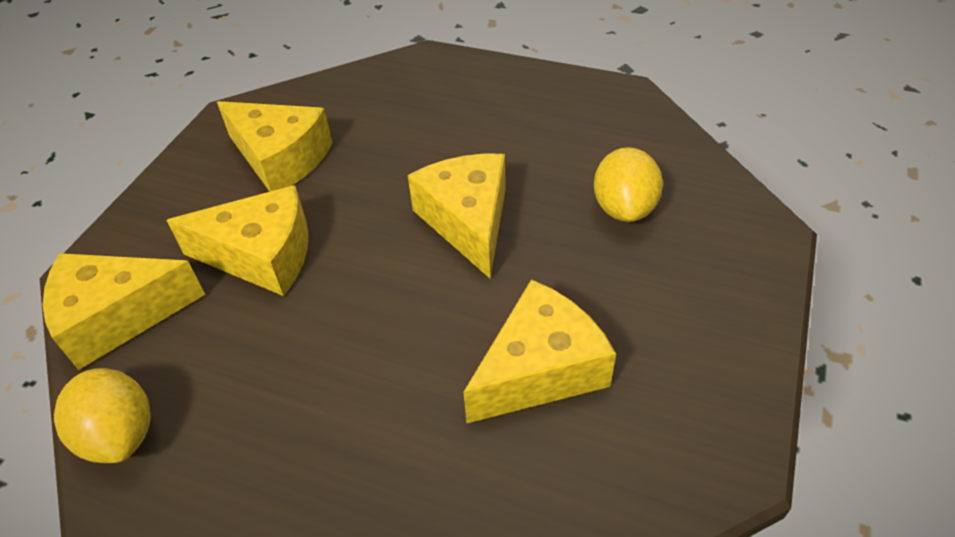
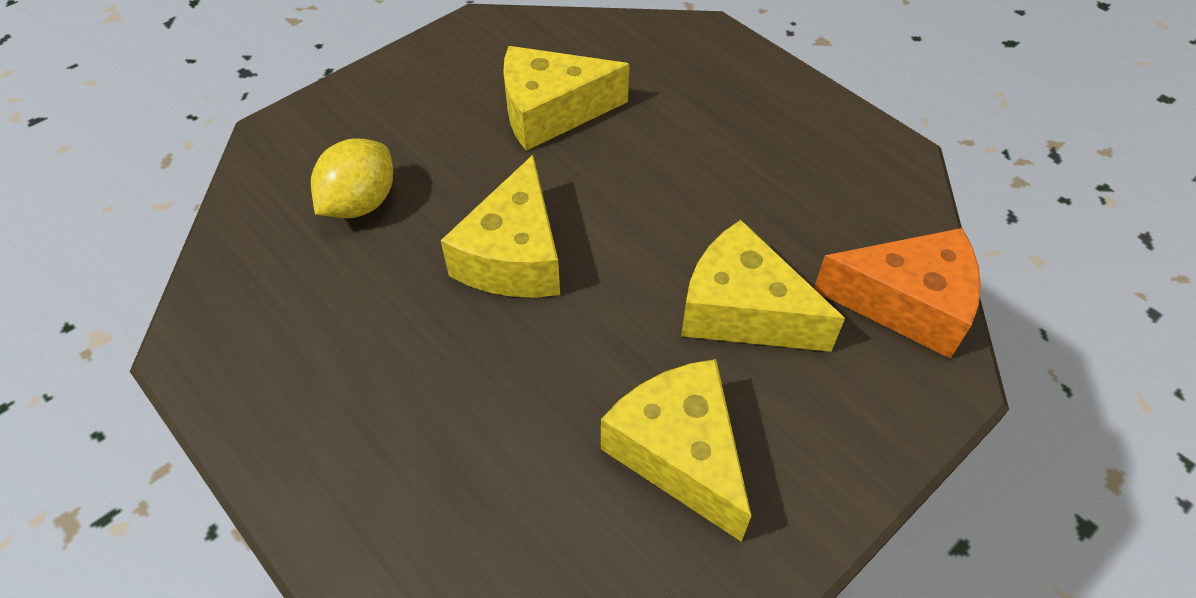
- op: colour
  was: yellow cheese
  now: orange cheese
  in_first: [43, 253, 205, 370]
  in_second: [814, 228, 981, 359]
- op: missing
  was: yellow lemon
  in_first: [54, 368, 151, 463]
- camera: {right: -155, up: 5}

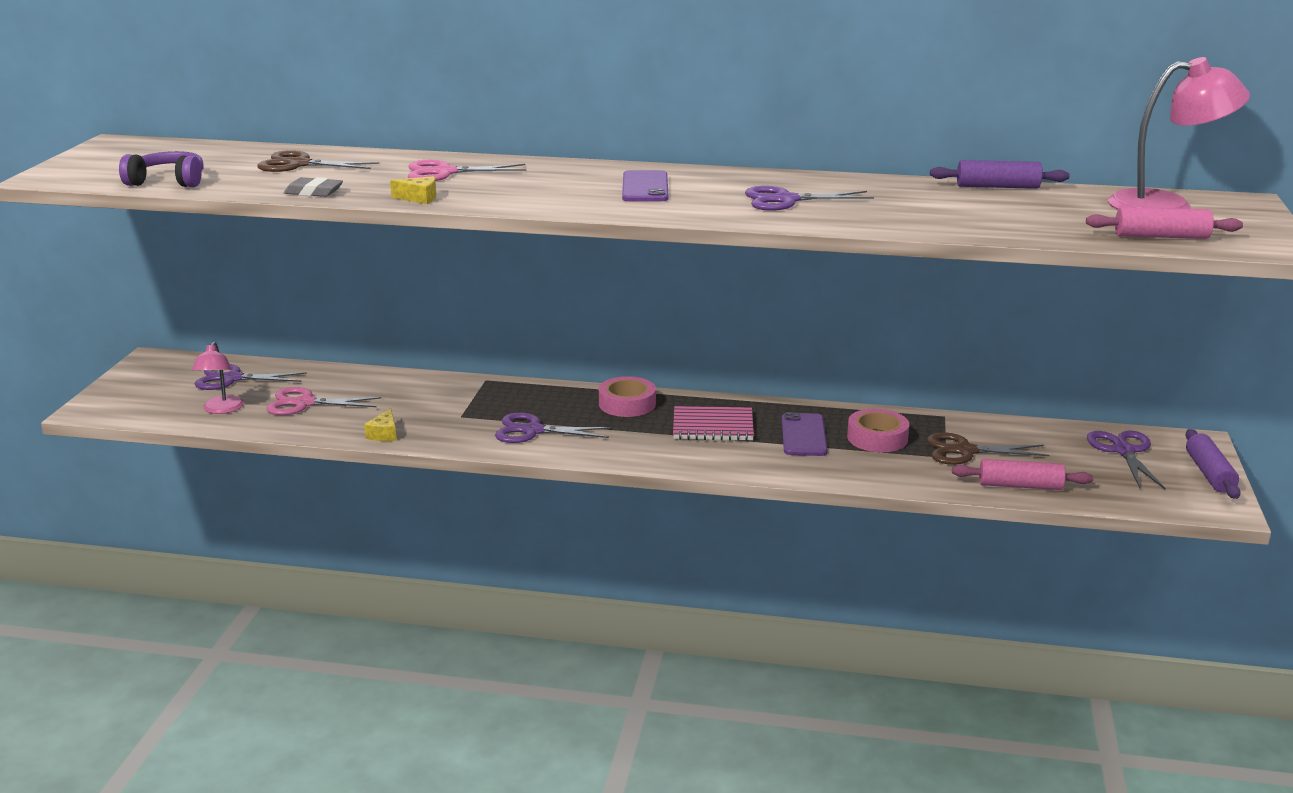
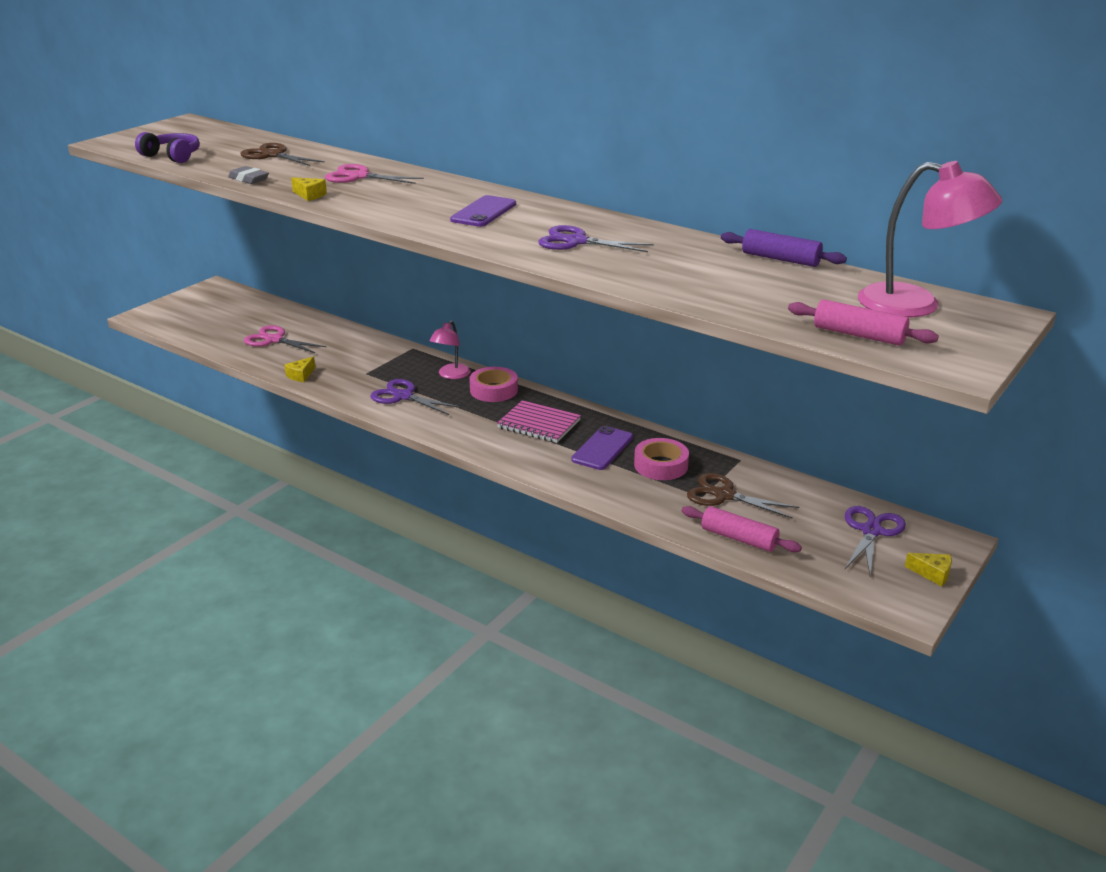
- op: relocated
  was: pink lamp
  in_first: [192, 341, 244, 414]
  in_second: [429, 320, 471, 379]
- op: missing
  was: purple scissors
  in_first: [195, 364, 307, 390]
- op: exchanged
  was: purple rolling pin
  now: yellow cheese
  in_first: [1185, 429, 1241, 499]
  in_second: [905, 553, 952, 586]
- camera: {right: 25, up: 5}

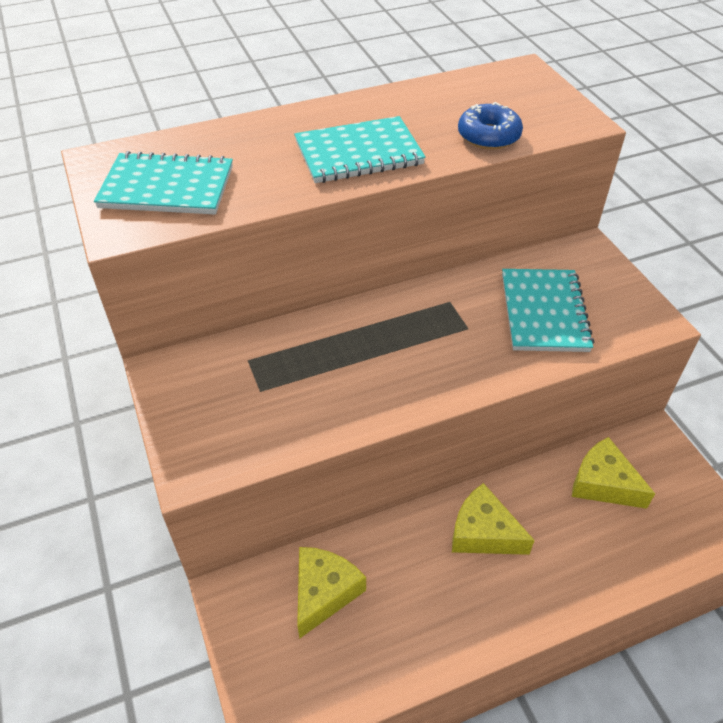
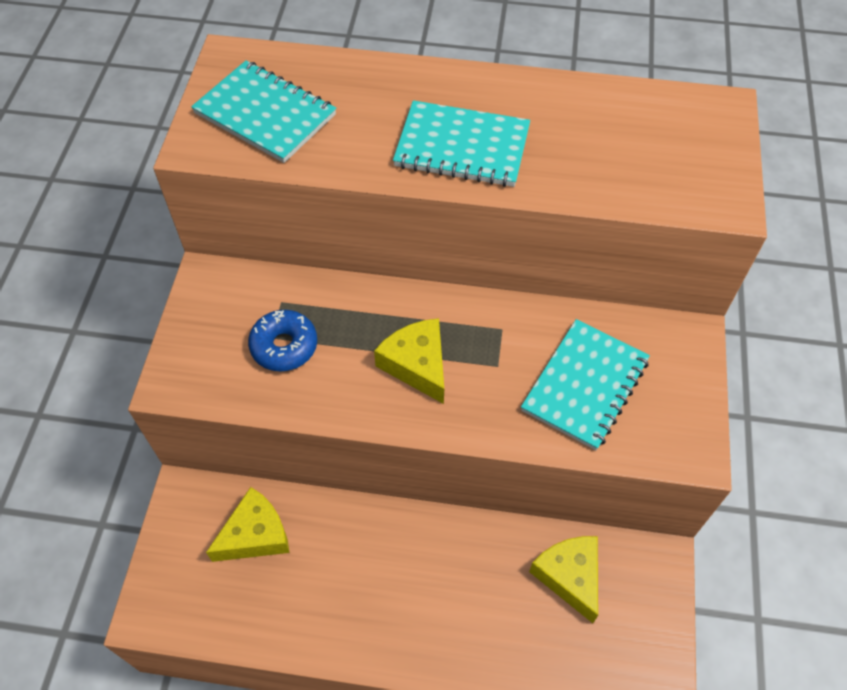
- op: relocated
  was: blue donut
  in_first: [458, 102, 523, 150]
  in_second: [248, 310, 317, 372]
- op: relocated
  was: yellow cheese
  in_first: [452, 483, 535, 555]
  in_second: [374, 318, 444, 404]
- camera: {right: 30, up: 10}

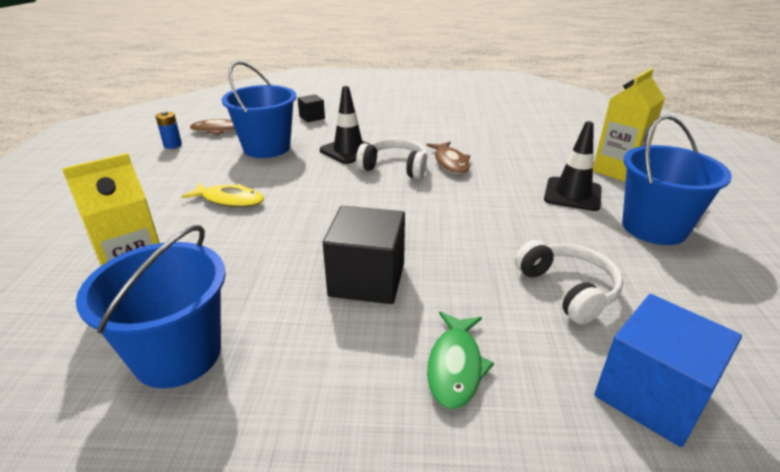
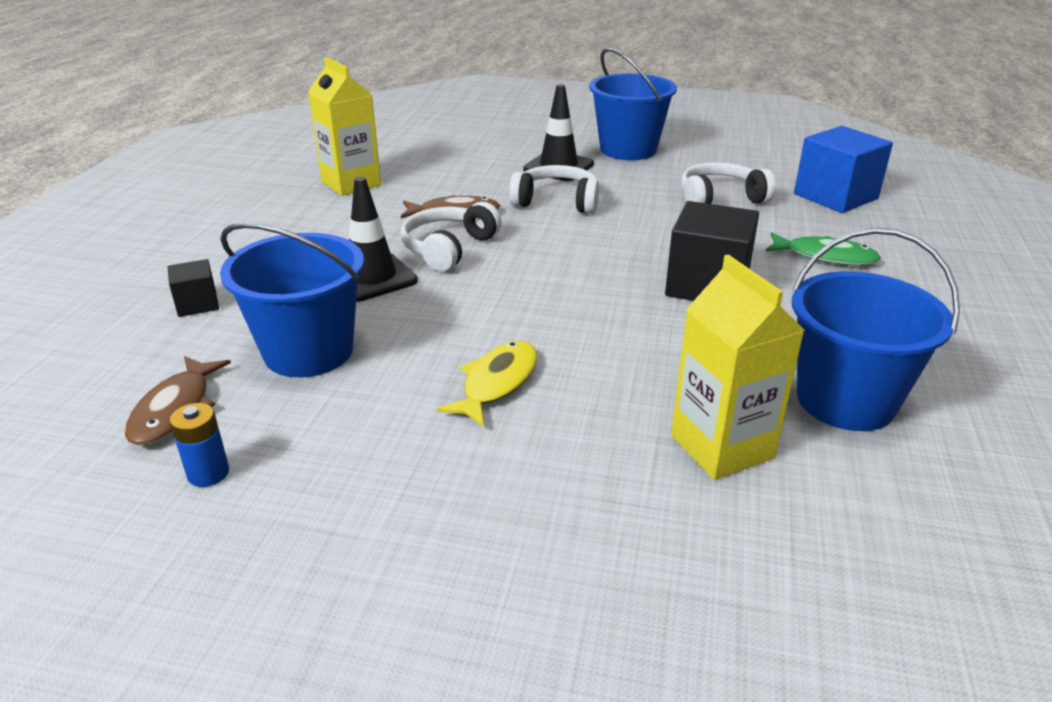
- op: relocated
  was: yellow carton
  in_first: [593, 68, 665, 182]
  in_second: [308, 57, 381, 196]
- op: appeared
  now: white headphones
  in_second: [509, 165, 599, 214]
- camera: {right: -80, up: 0}

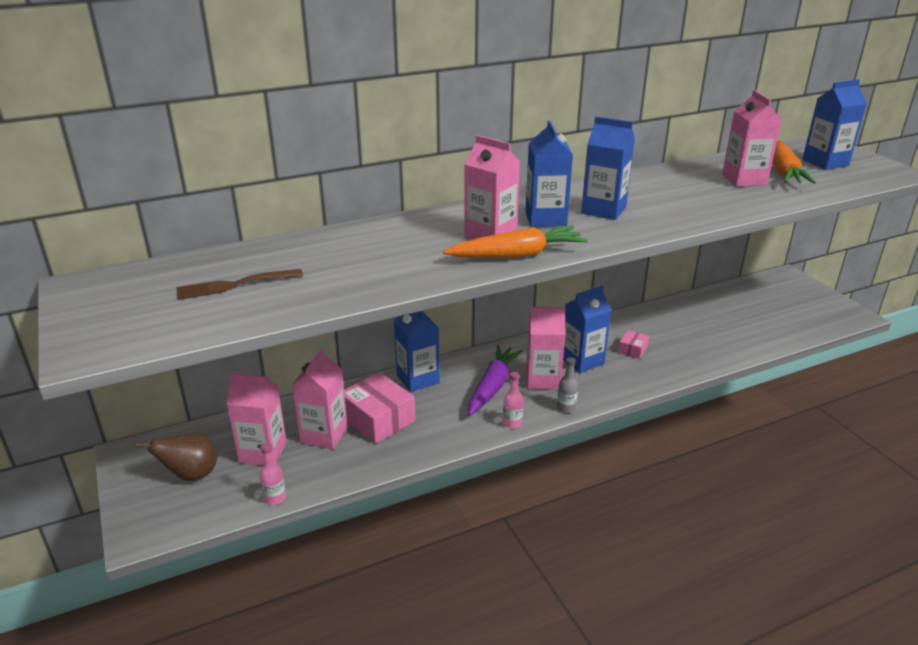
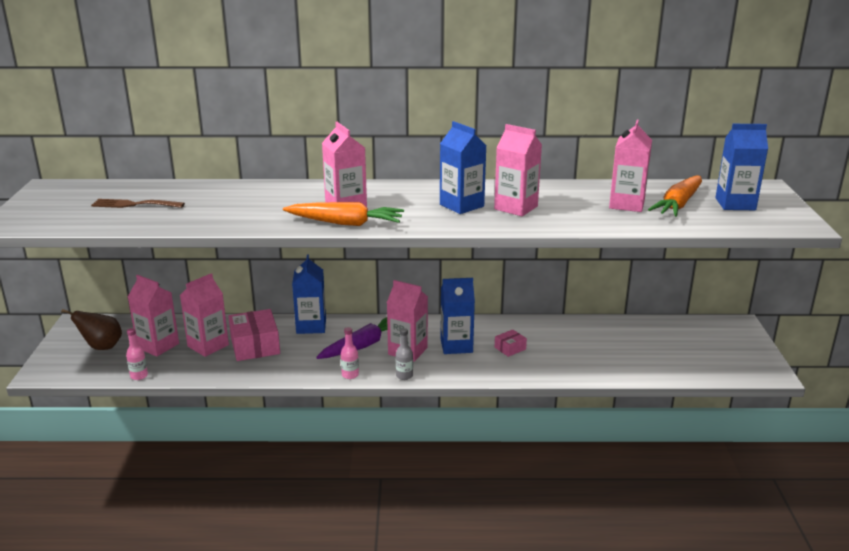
- op: missing
  was: blue carton
  in_first: [525, 120, 573, 227]
- op: appeared
  now: pink carton
  in_second: [494, 124, 542, 216]
- camera: {right: 25, up: -5}

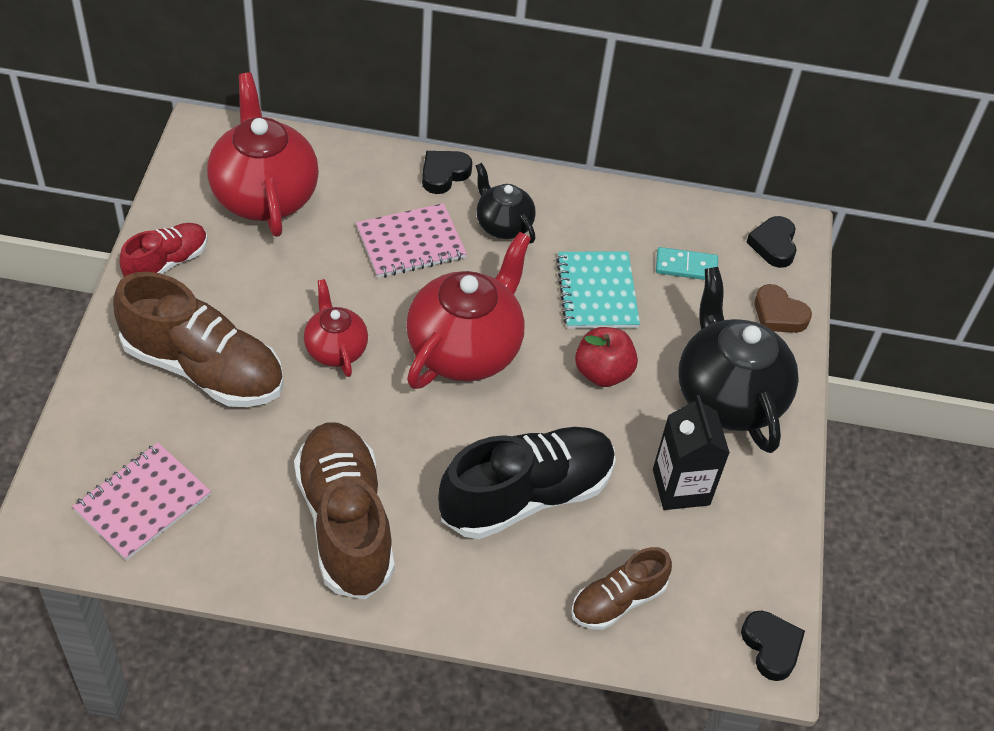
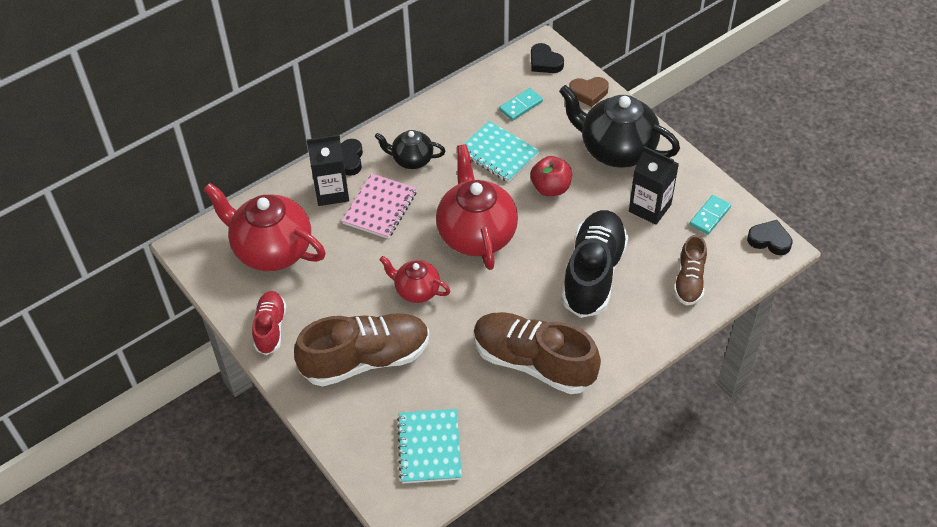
- op: colour
  was: pink notebook
  now: turquoise notebook
  in_first: [72, 443, 211, 561]
  in_second: [397, 409, 462, 484]
- op: appeared
  now: black carton
  in_second: [307, 135, 349, 206]
- op: appeared
  now: turquoise domino
  in_second: [690, 195, 731, 235]
- camera: {right: -40, up: 0}

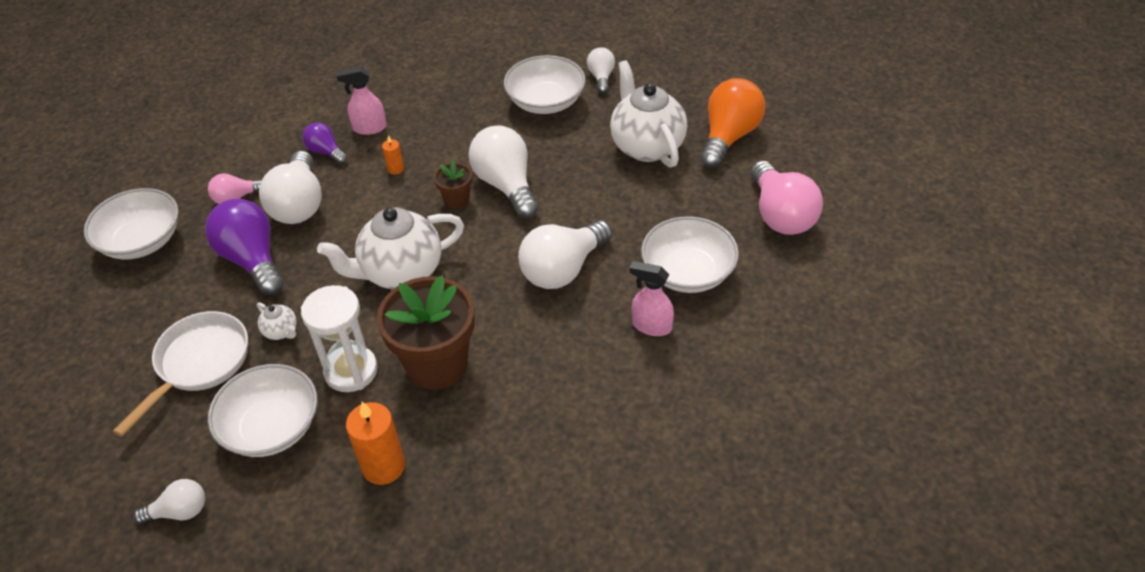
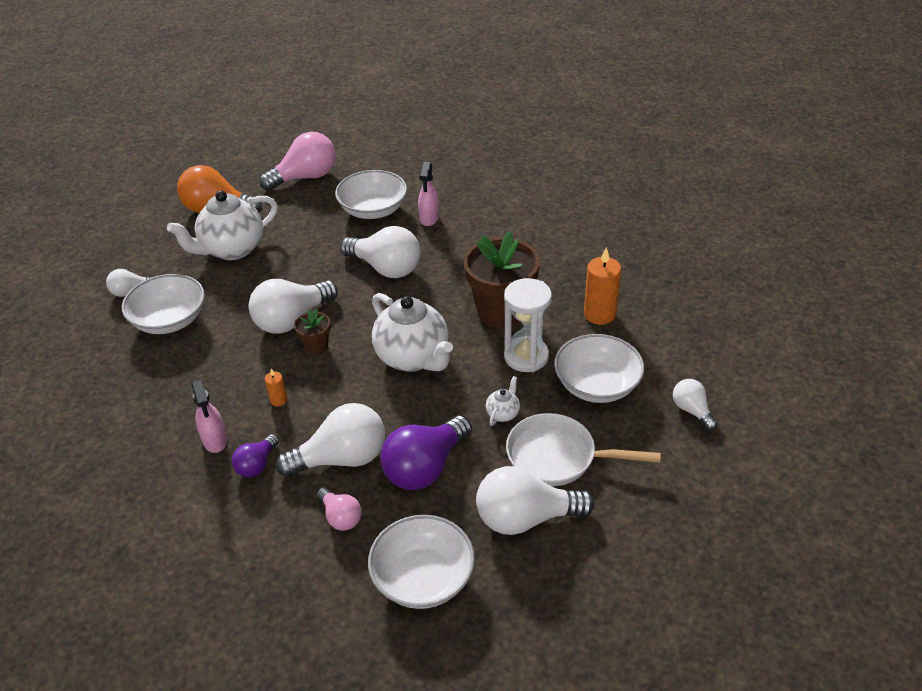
- op: appeared
  now: white light bulb
  in_second: [476, 466, 595, 535]
- camera: {right: -105, up: -5}

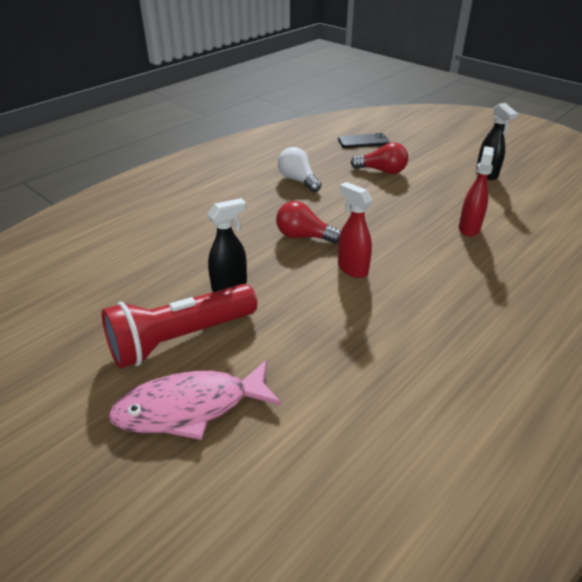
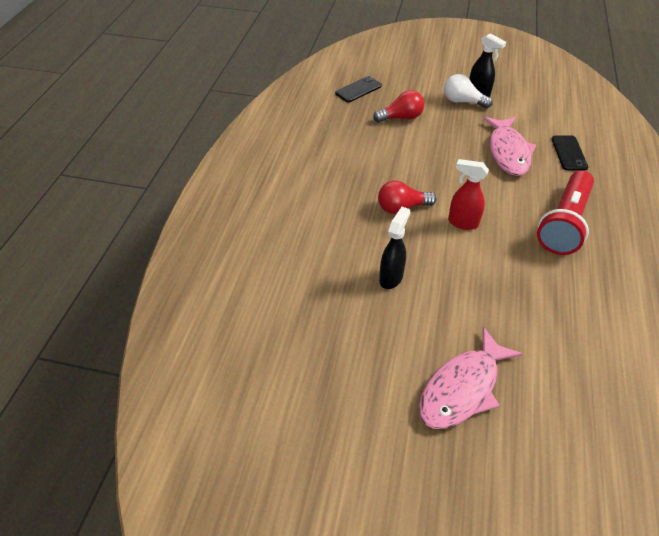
- op: exchanged
  was: red spray bottle
  now: pink fish
  in_first: [459, 146, 494, 237]
  in_second: [483, 117, 536, 176]
- op: relocated
  was: white light bulb
  in_first: [278, 147, 322, 192]
  in_second: [444, 74, 493, 108]
- op: relocated
  was: red flashlight
  in_first: [101, 284, 257, 369]
  in_second: [537, 171, 594, 255]
- op: appeared
  now: black phone
  in_second: [552, 135, 588, 170]
- camera: {right: -30, up: 10}

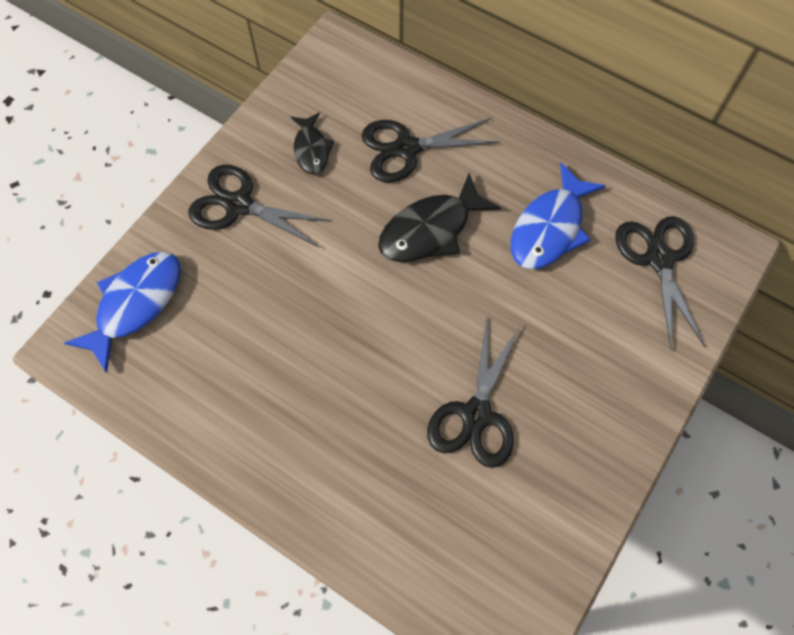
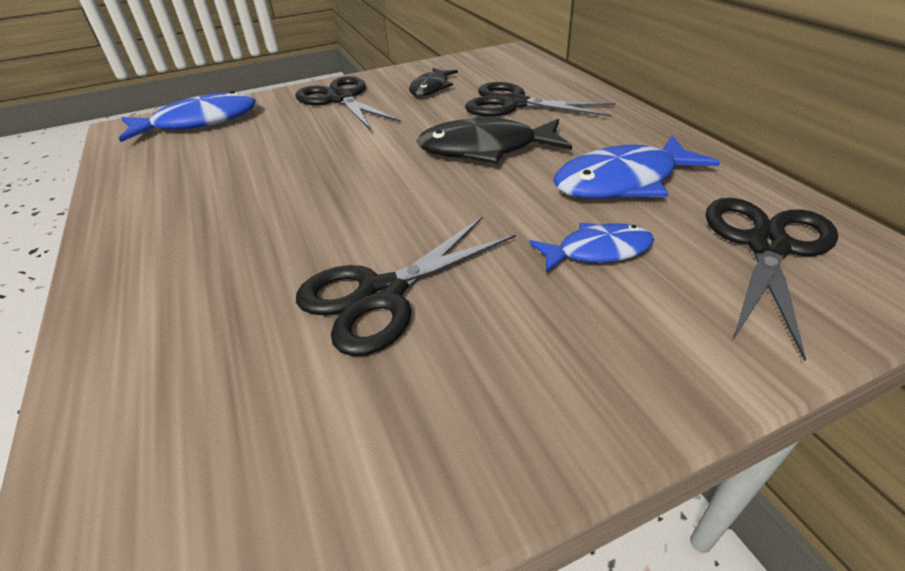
- op: appeared
  now: blue fish
  in_second: [529, 223, 654, 273]
- camera: {right: 35, up: -25}

